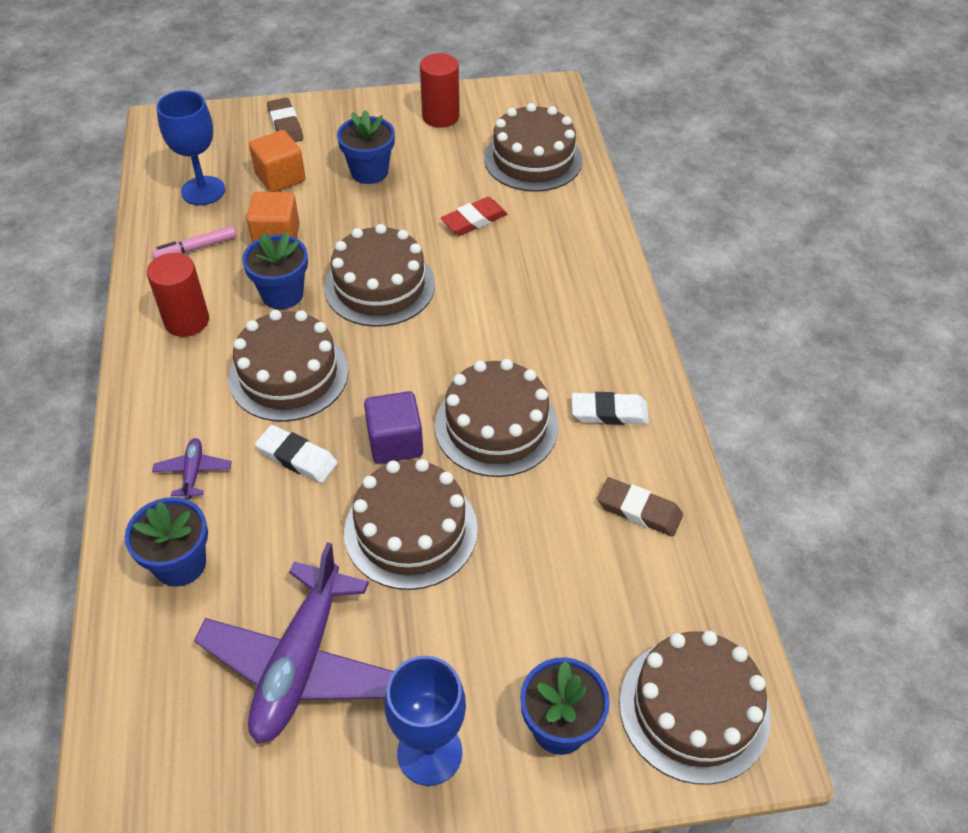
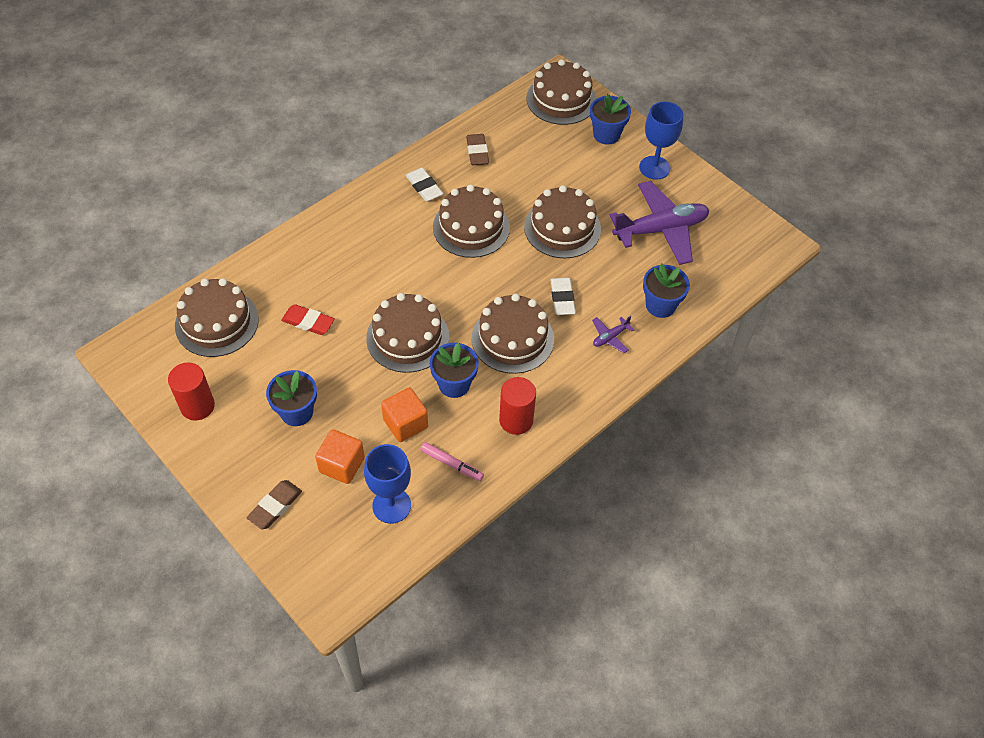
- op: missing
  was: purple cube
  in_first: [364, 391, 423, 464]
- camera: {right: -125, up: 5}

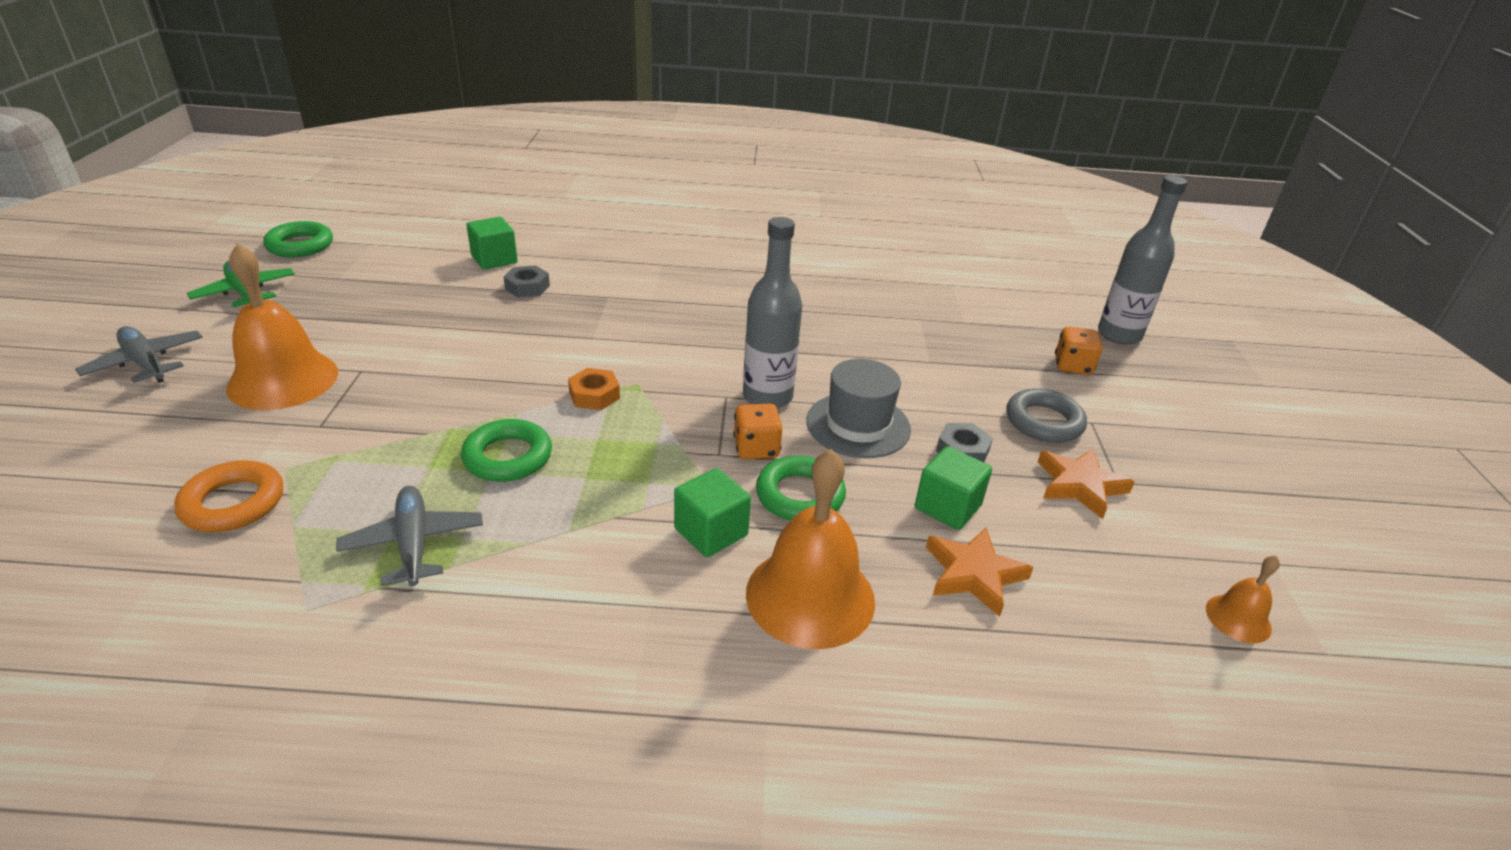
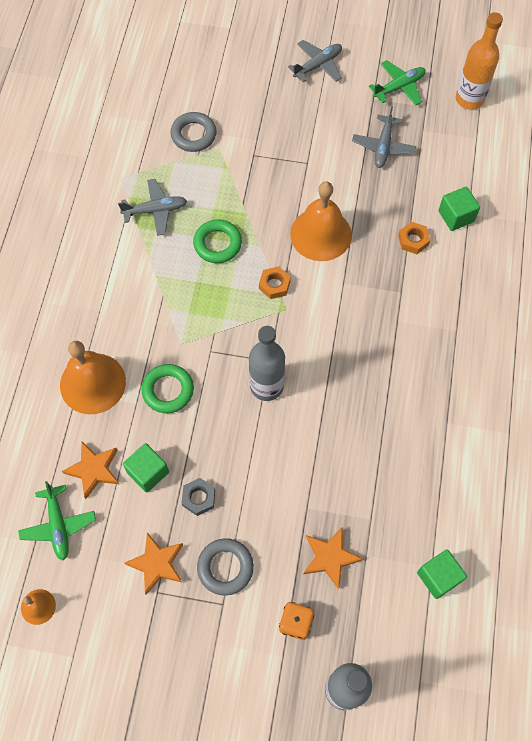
- op: exchanged
  was: green ring
  now: orange bottle
  in_first: [263, 221, 333, 257]
  in_second: [456, 12, 503, 110]
- op: relocated
  was: orange bell
  in_first: [226, 243, 338, 410]
  in_second: [290, 181, 352, 261]
- op: colour
  was: grey nut
  now: orange nut
  in_first: [503, 265, 550, 298]
  in_second: [398, 222, 430, 254]
- op: missing
  was: grey hat
  in_first: [806, 359, 911, 458]
- op: missing
  was: orange dice
  in_first: [733, 404, 782, 459]
- op: colour
  was: orange ring
  now: grey ring
  in_first: [174, 460, 283, 532]
  in_second: [170, 112, 217, 152]
- op: relocated
  was: green cube
  in_first: [674, 468, 751, 557]
  in_second: [417, 550, 467, 599]
- op: appeared
  now: grey plane
  in_second: [352, 106, 416, 168]
- op: appeared
  now: green plane
  in_second: [18, 481, 96, 561]
- op: appeared
  now: orange star
  in_second: [304, 528, 363, 589]
- camera: {right: 100, up: 30}

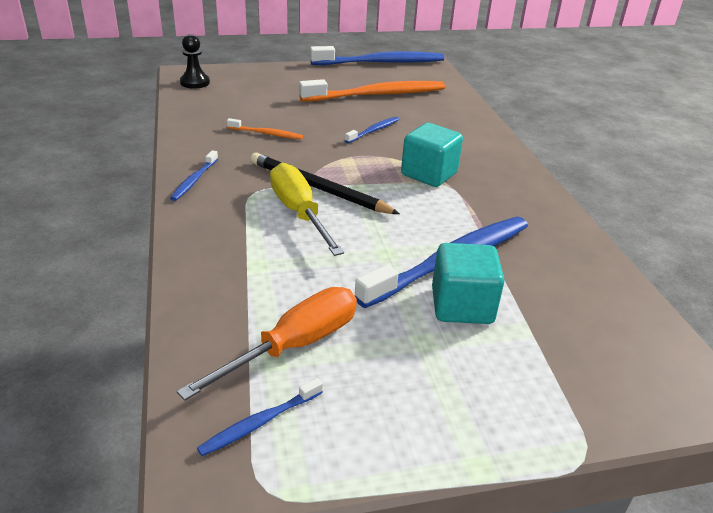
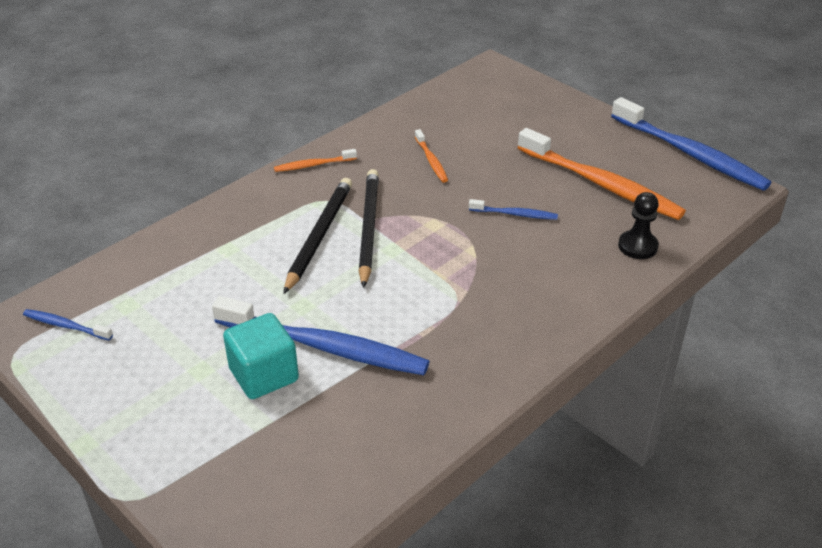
- op: relocated
  was: black pawn
  in_first: [180, 34, 210, 89]
  in_second: [618, 192, 659, 259]
- op: missing
  was: turquoise cube
  in_first: [401, 123, 463, 187]
- op: colour
  was: blue toothbrush
  now: orange toothbrush
  in_first: [170, 150, 218, 201]
  in_second: [274, 149, 357, 172]
- op: exchanged
  was: yellow screwdriver
  now: black pencil
  in_first: [270, 163, 344, 256]
  in_second: [283, 178, 352, 294]
- op: missing
  was: orange screwdriver
  in_first: [177, 287, 357, 401]
- camera: {right: 60, up: 5}

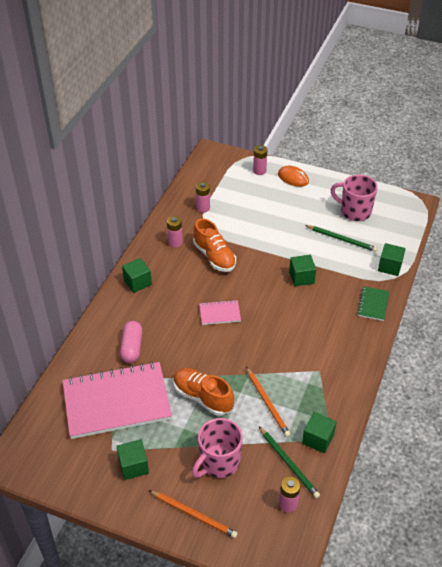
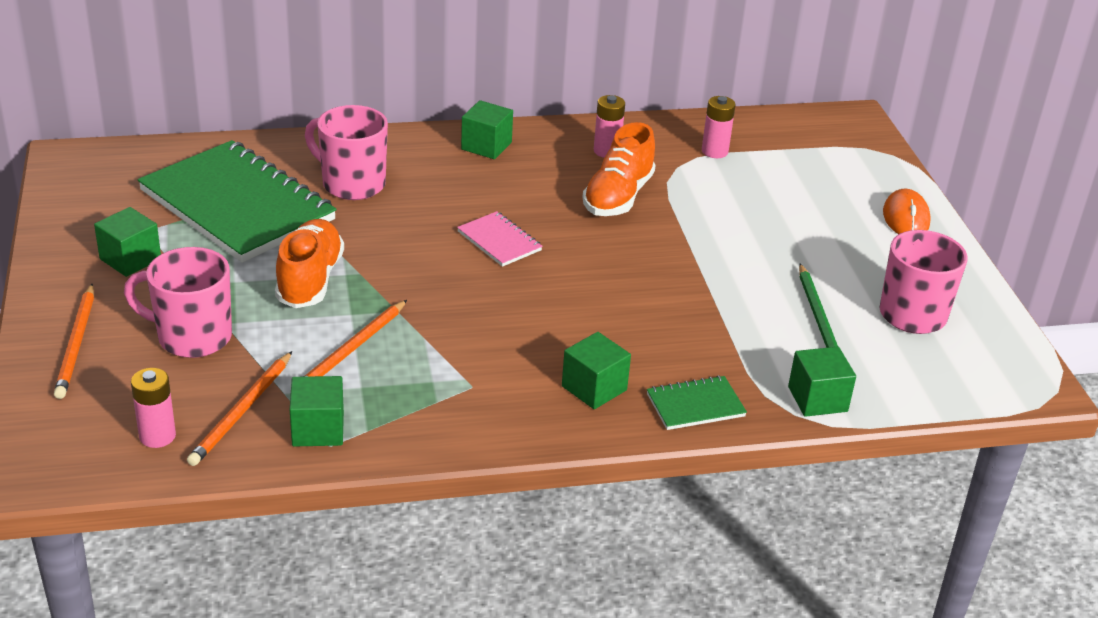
- op: missing
  was: pink battery
  in_first: [253, 145, 267, 175]
- op: relocated
  was: green cube
  in_first: [289, 255, 316, 286]
  in_second: [562, 332, 631, 409]
- op: exchanged
  was: pink capsule
  now: pink mug
  in_first: [120, 321, 142, 363]
  in_second: [305, 105, 388, 200]
- op: colour
  was: pink notebook
  now: green notebook
  in_first: [62, 361, 172, 439]
  in_second: [138, 140, 337, 263]
- op: colour
  was: green pencil
  now: orange pencil
  in_first: [259, 427, 320, 498]
  in_second: [187, 351, 292, 466]
- camera: {right: 55, up: -10}

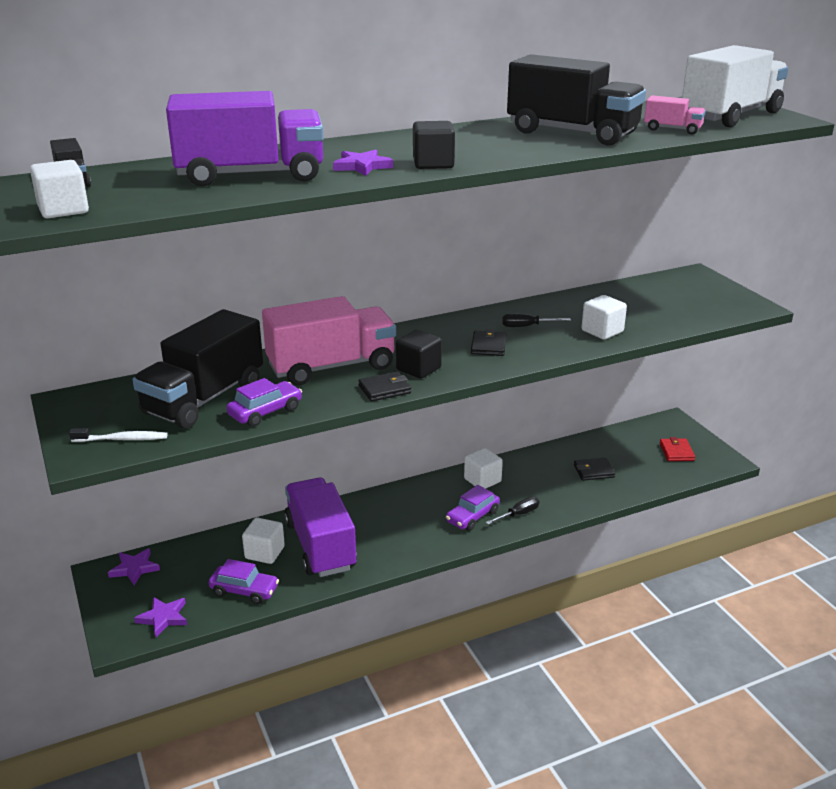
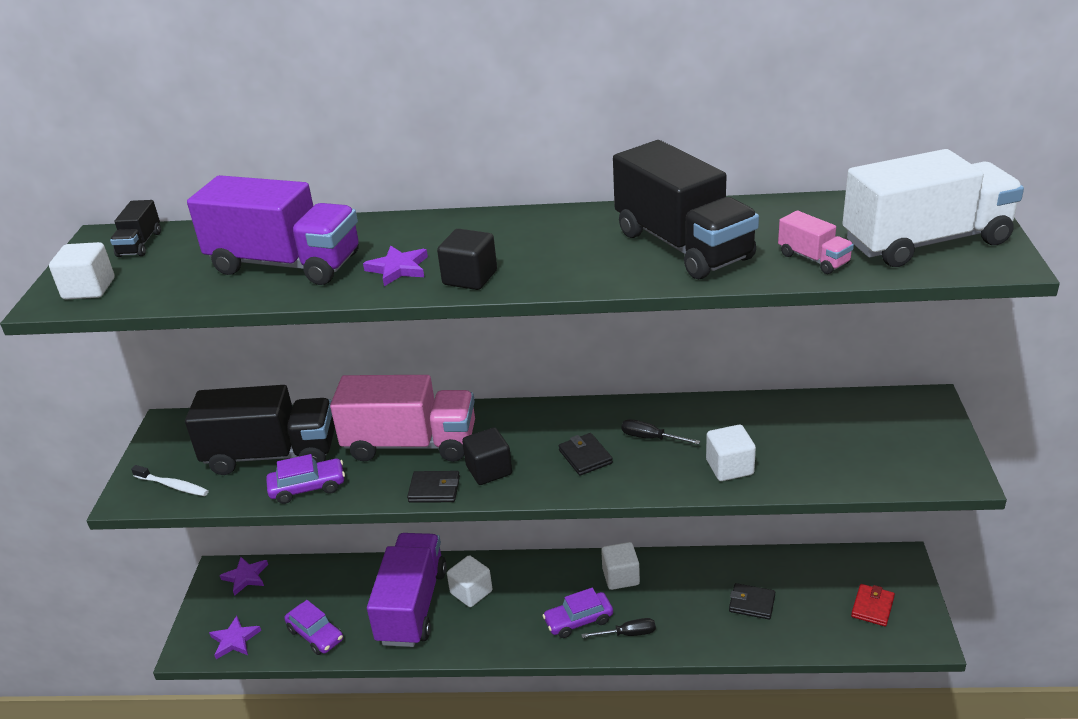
- op: spun
  was: black truck
  in_first: [133, 309, 263, 429]
  in_second: [185, 385, 335, 475]
  clockwise: -150
- op: spun
  was: black wallet
  in_first: [471, 329, 506, 356]
  in_second: [559, 433, 613, 476]
  clockwise: -60
- op: relocated
  was: white cube
  in_first: [242, 518, 285, 564]
  in_second: [447, 555, 492, 607]
- camera: {right: 30, up: 5}

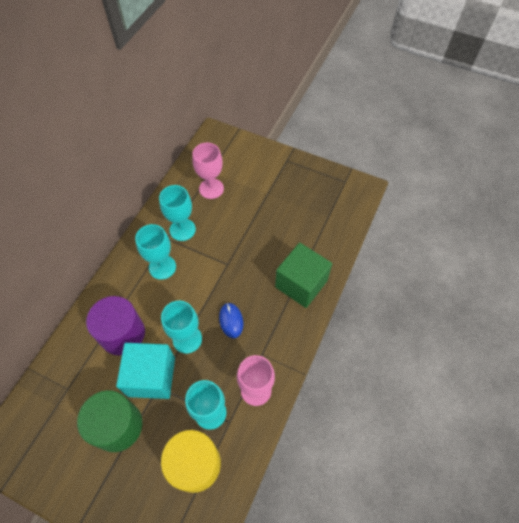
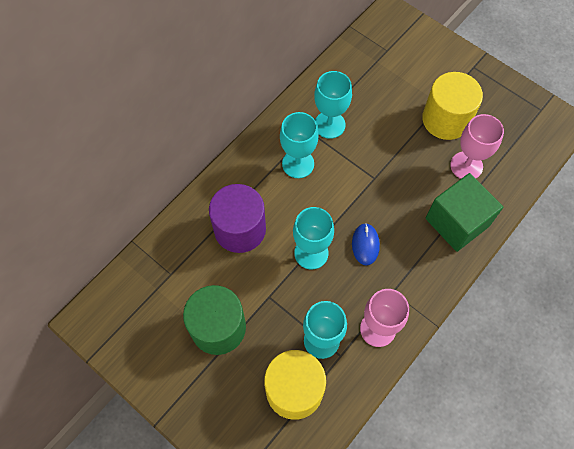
- op: relocated
  was: pink goblet
  in_first: [192, 143, 224, 199]
  in_second: [450, 114, 504, 179]
- op: missing
  was: turquoise cube
  in_first: [116, 343, 175, 399]
- op: appeared
  now: yellow cylinder
  in_second: [422, 72, 483, 140]
- camera: {right: 15, up: 5}

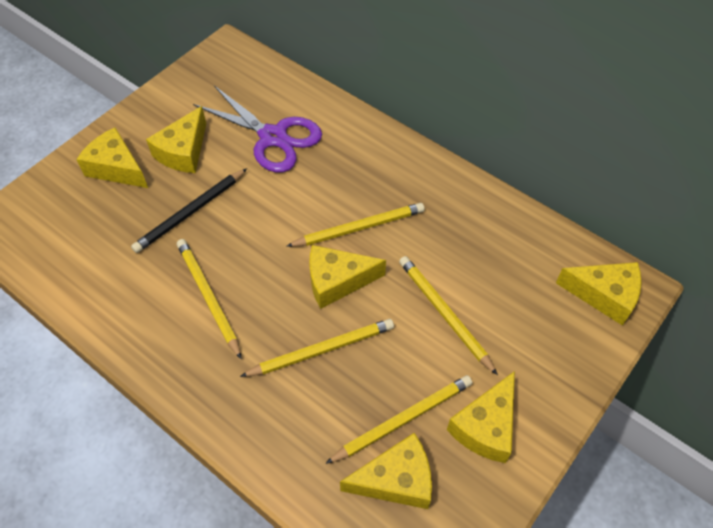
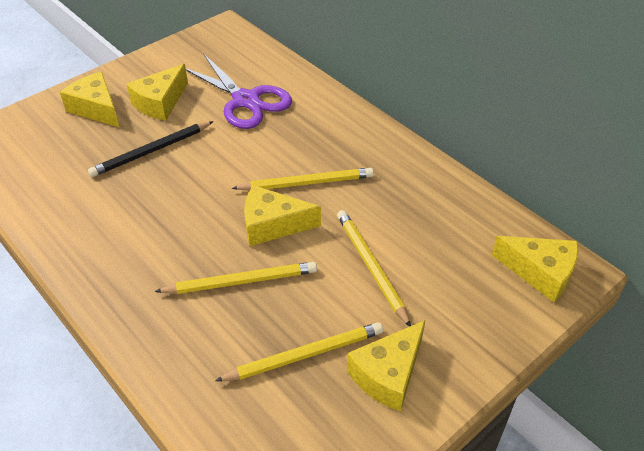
- op: missing
  was: yellow pencil
  in_first: [177, 239, 242, 359]
- op: missing
  was: yellow cheese
  in_first: [340, 433, 432, 509]
- camera: {right: 10, up: -10}

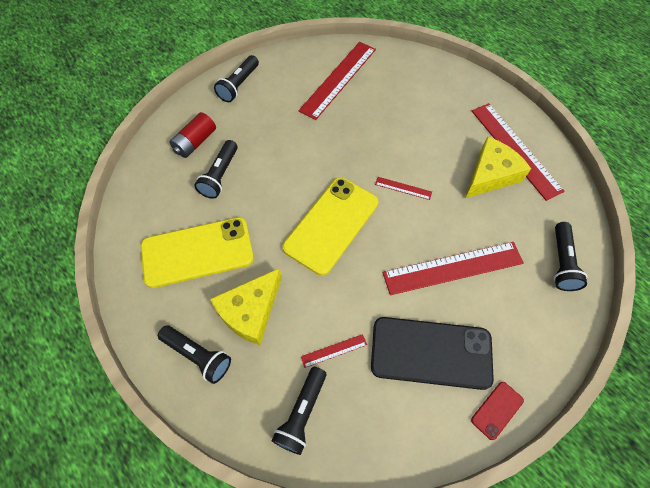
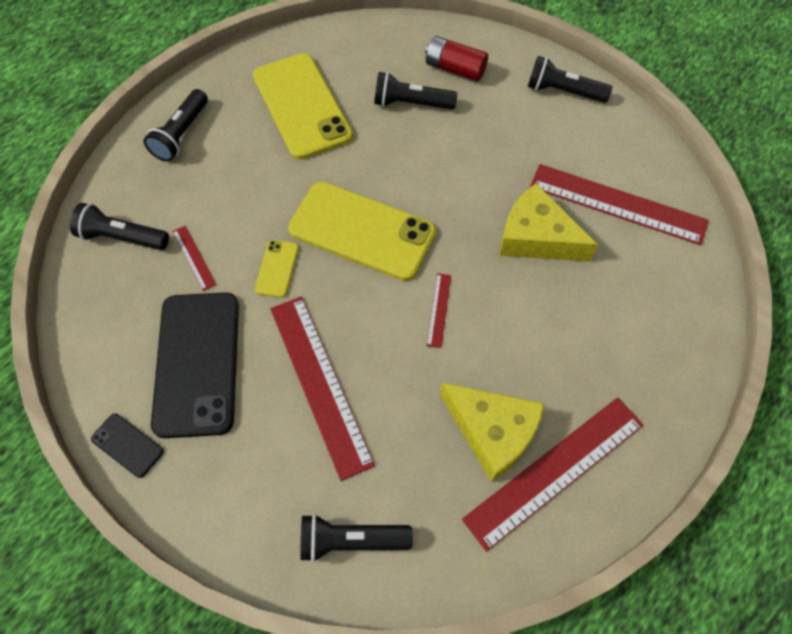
- op: relocated
  was: yellow cheese
  in_first: [210, 268, 282, 345]
  in_second: [500, 183, 598, 262]
- op: colour
  was: red phone
  now: black phone
  in_first: [471, 382, 524, 440]
  in_second: [91, 413, 164, 478]
- op: appeared
  now: yellow phone
  in_second: [255, 240, 299, 298]
- camera: {right: 80, up: 0}

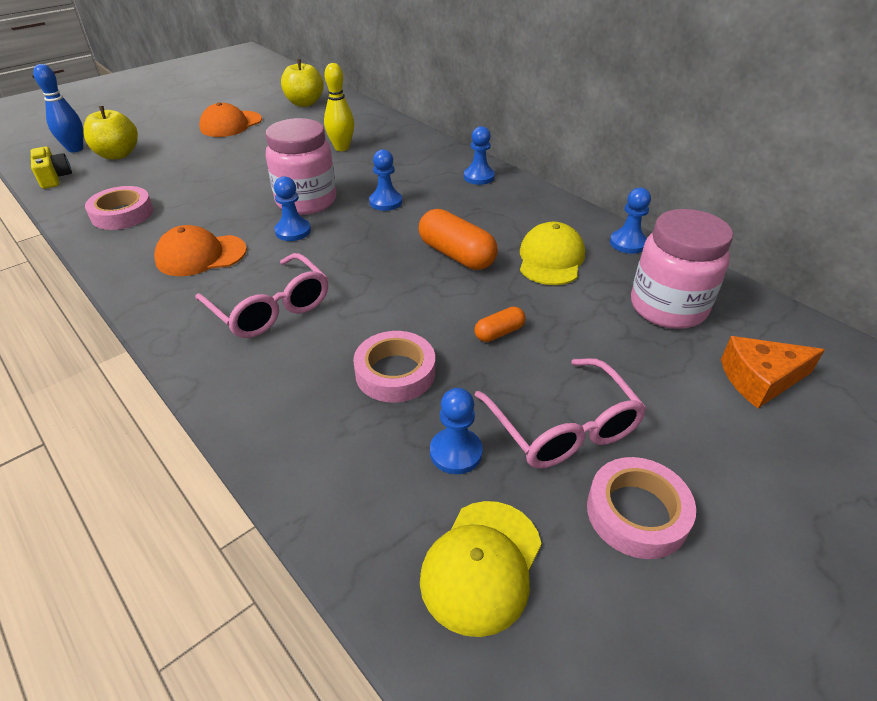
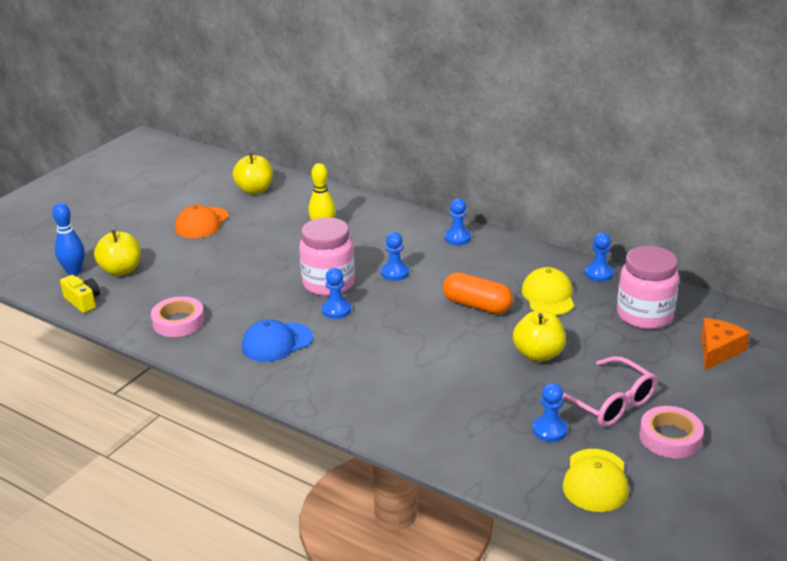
- op: colour
  was: orange cap
  now: blue cap
  in_first: [154, 225, 247, 276]
  in_second: [242, 319, 313, 362]
- op: missing
  was: pink glasses
  in_first: [195, 253, 328, 338]
- op: exchanged
  was: orange capsule
  now: yellow apple
  in_first: [474, 306, 526, 342]
  in_second: [513, 311, 566, 362]
- op: missing
  was: pink tape
  in_first: [353, 331, 435, 403]
- op: spun
  was: orange cheese
  in_first: [721, 336, 825, 408]
  in_second: [701, 318, 750, 370]
  clockwise: 150
- camera: {right: -15, up: -10}

